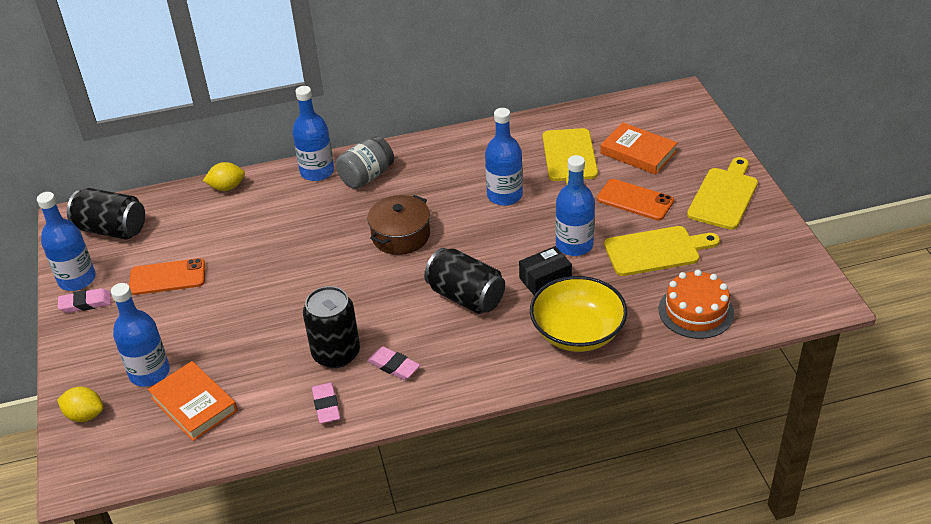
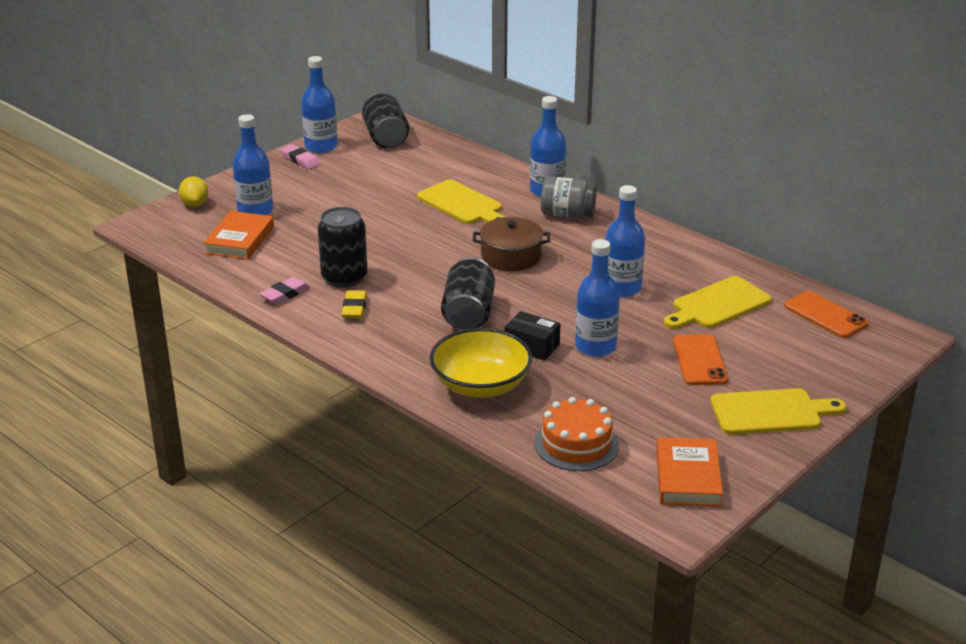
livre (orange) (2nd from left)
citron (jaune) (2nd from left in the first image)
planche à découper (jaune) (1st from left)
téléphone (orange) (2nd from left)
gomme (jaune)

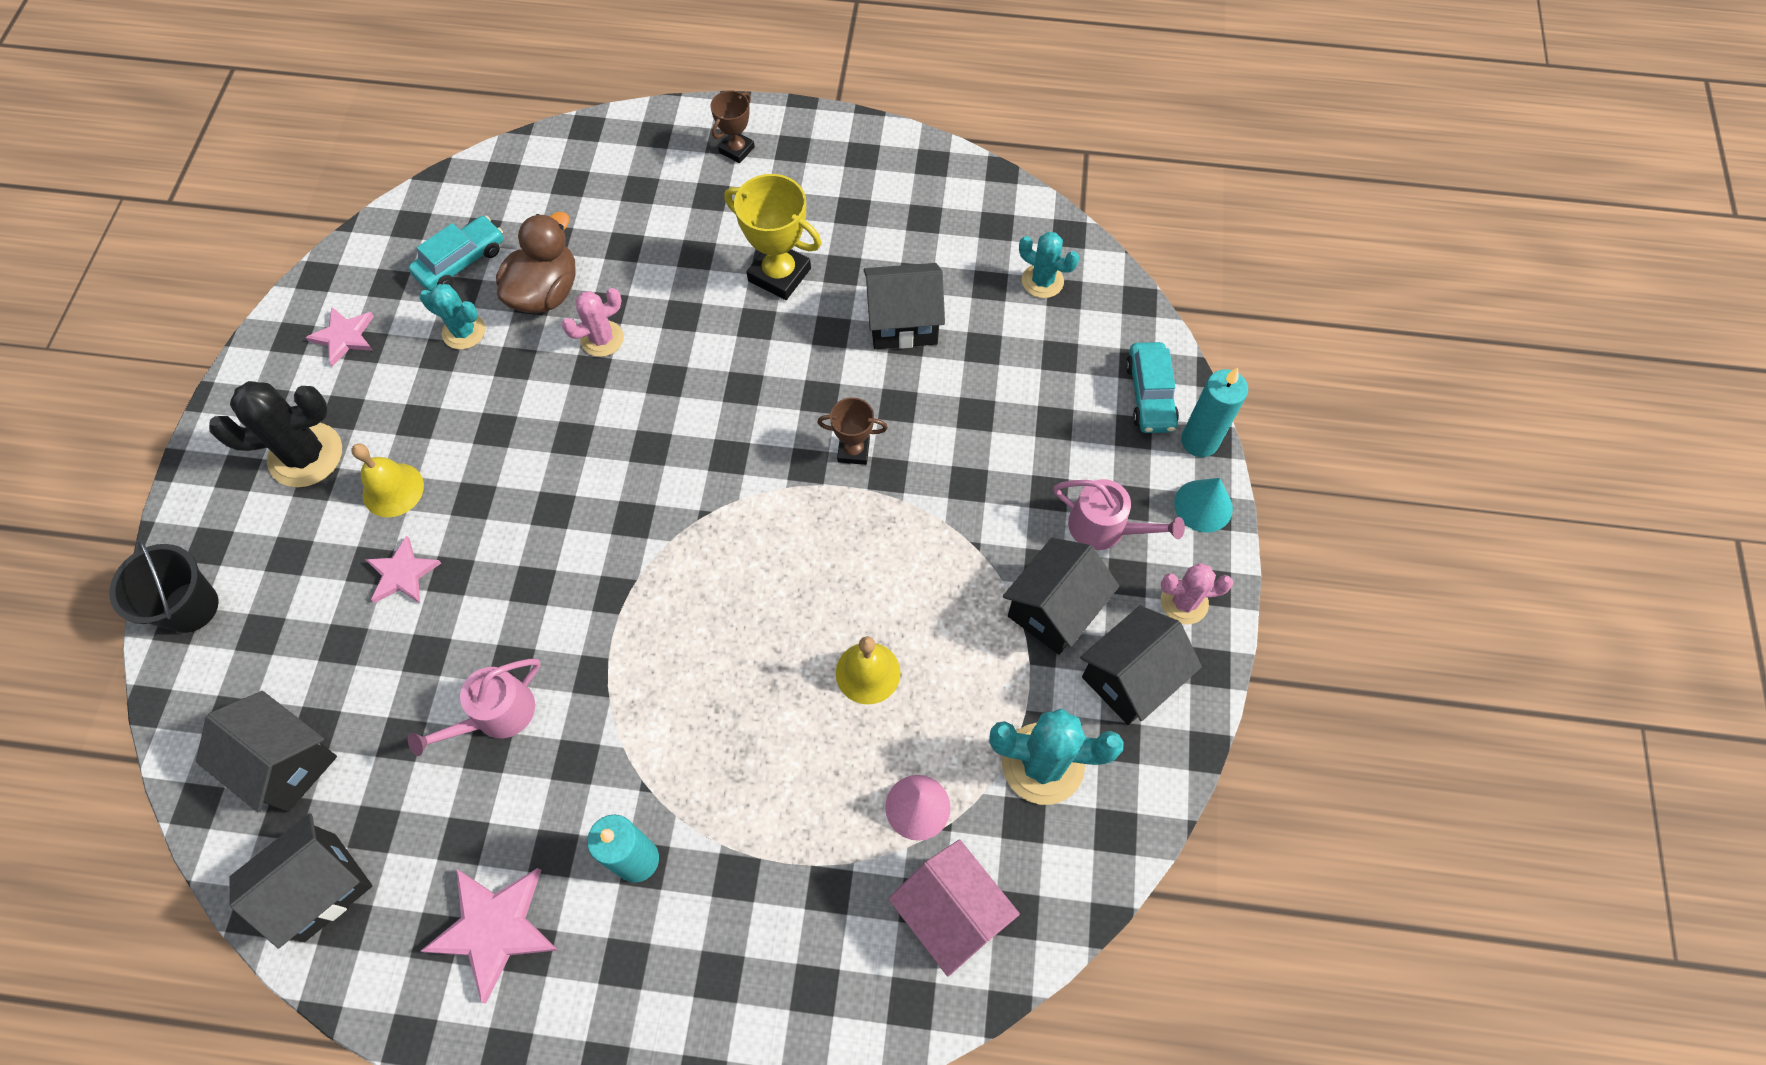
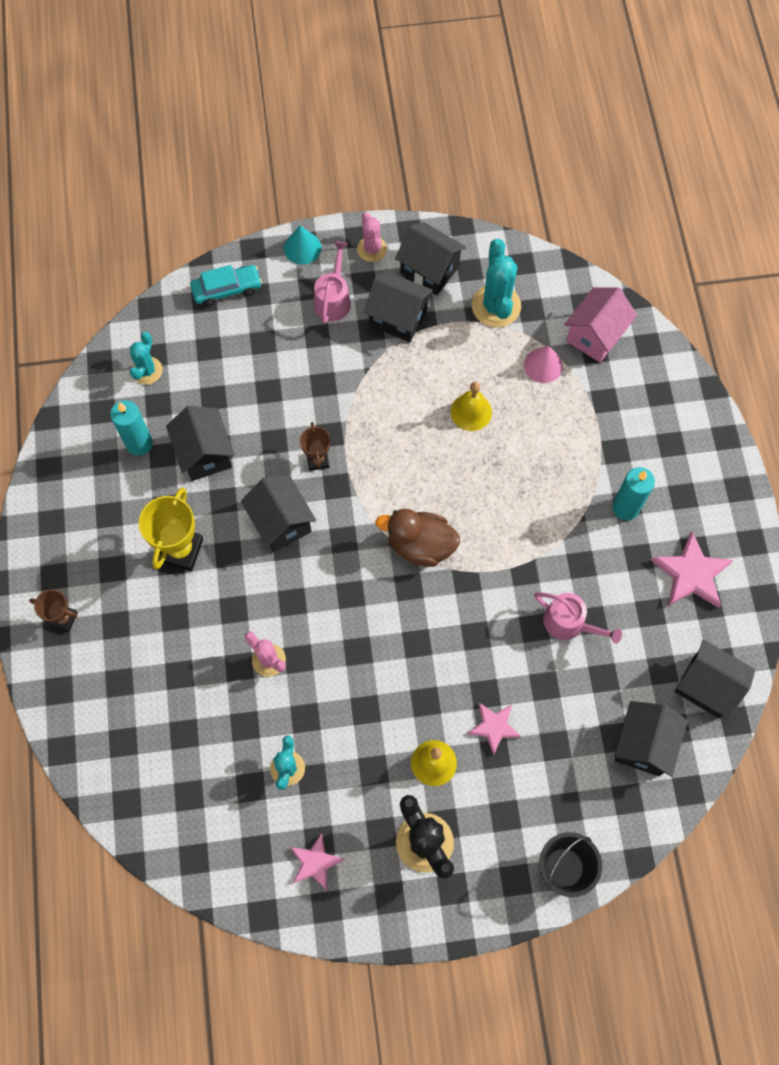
canard (marron)
voiture (turquoise) (1st from left in the first image)
bougie (turquoise) (1st from left)
maison (noir) (2nd from left)

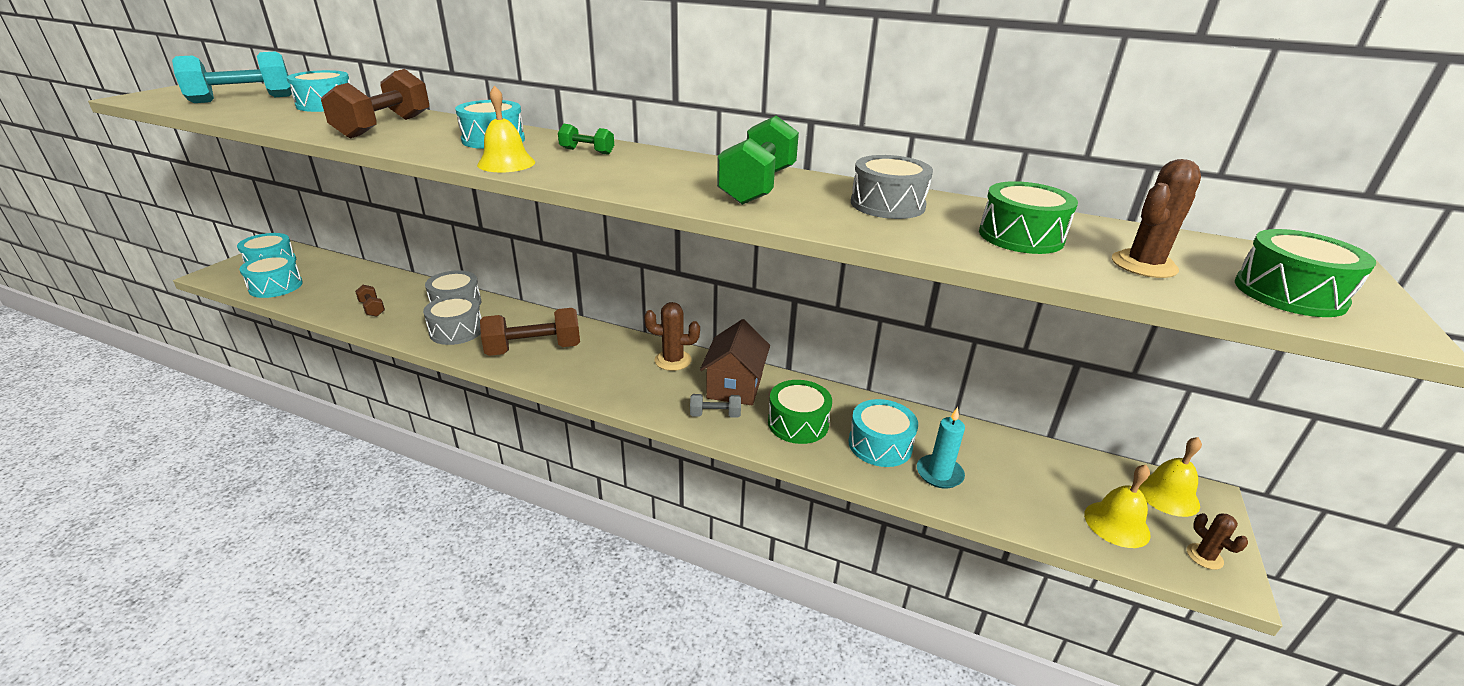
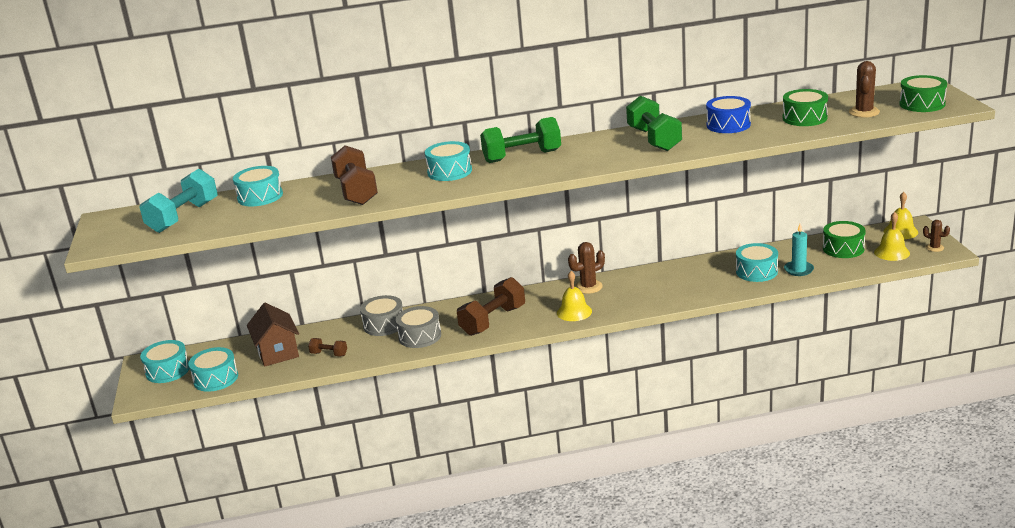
cloche (jaune) (1st from left)
haltère (vert) (1st from left)
tambour (bleu)
maison (marron)
tambour (vert) (2nd from left)
haltère (gris)

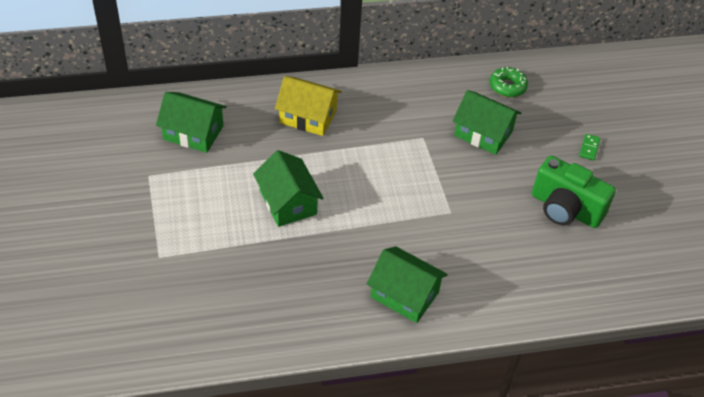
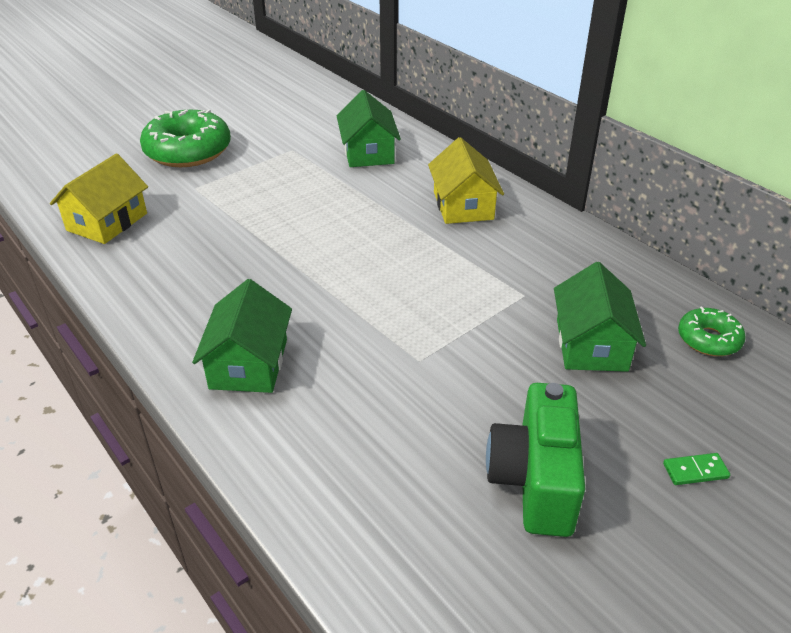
maison (vert) (2nd from left in the first image)
beignet (vert) (1st from left)
maison (jaune) (1st from left)

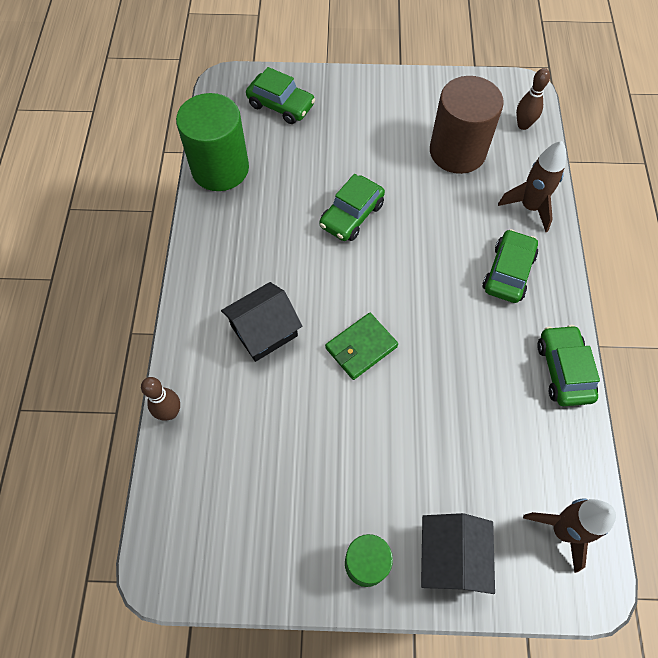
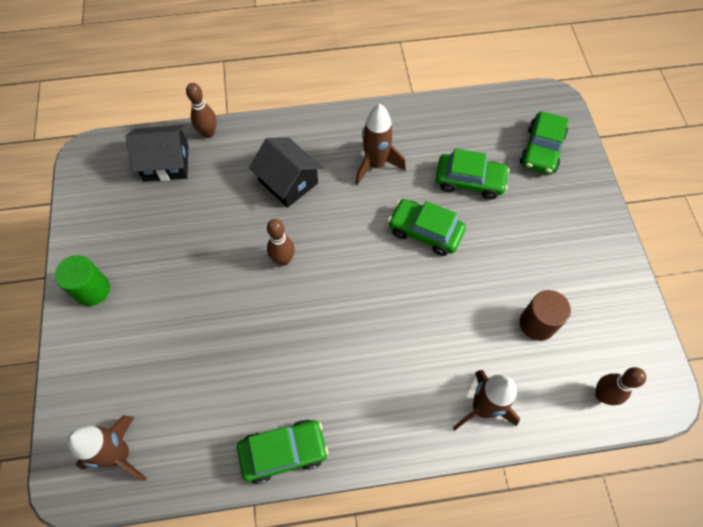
cylindre (marron)
cylindre (vert) (1st from left in the first image)
voiture (vert) (3rd from left)
quille (marron) (2nd from left)
maison (noir) (1st from left)
fusée (marron) (2nd from left)

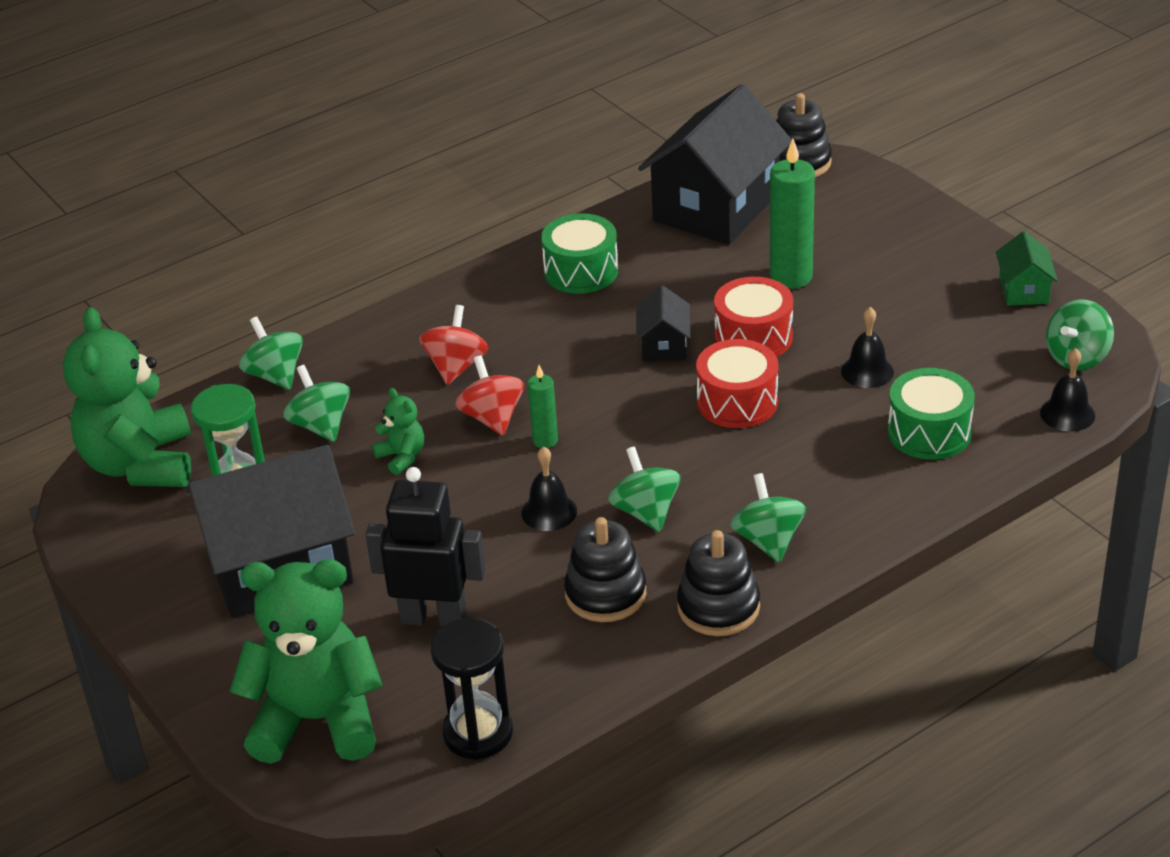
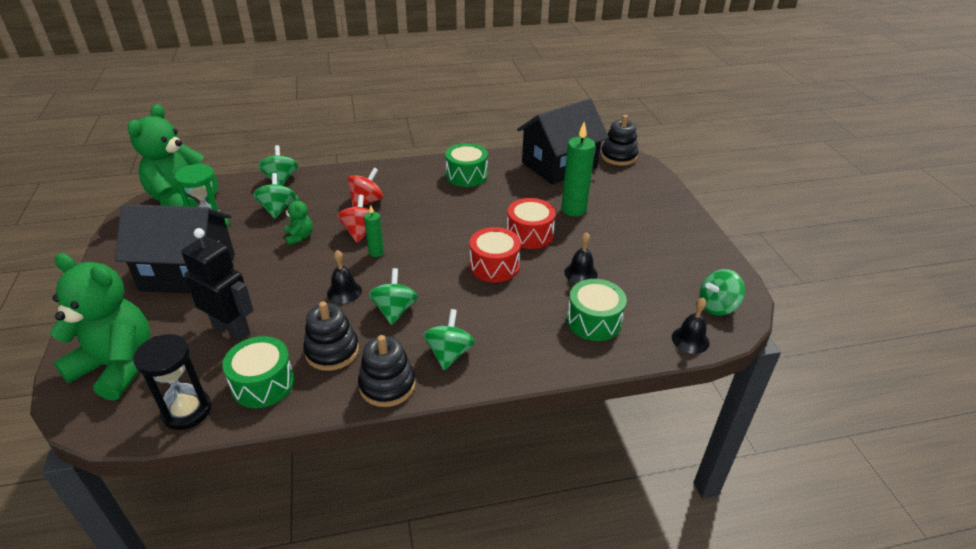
maison (vert)
maison (noir) (2nd from left in the first image)
tambour (vert) (1st from left)

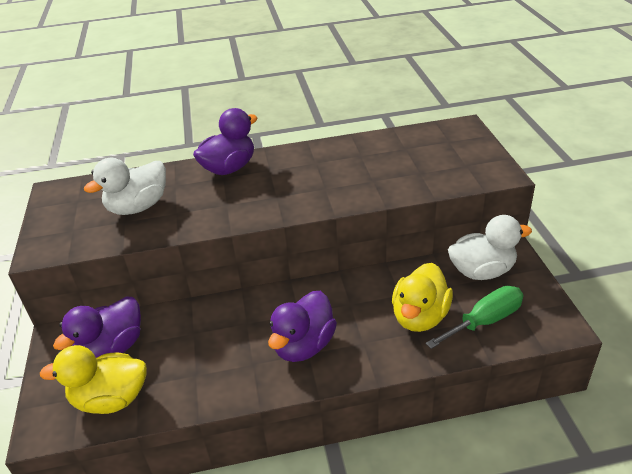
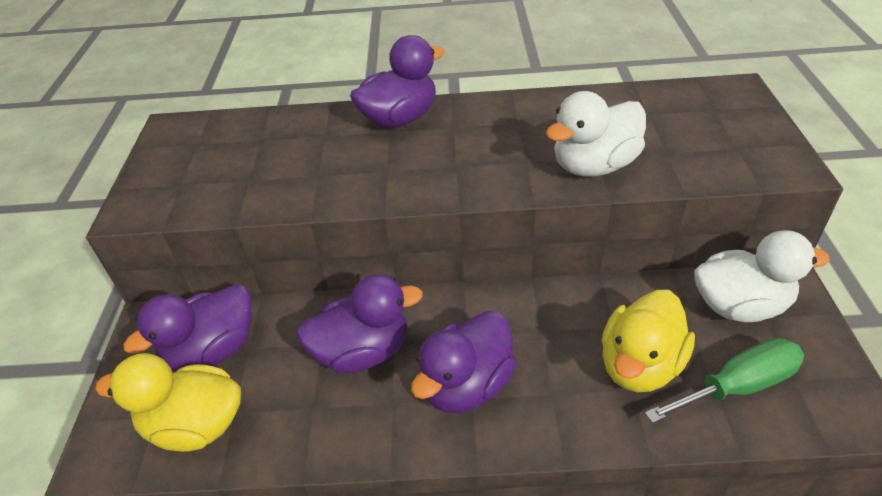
canard (blanc) (1st from left)
canard (violet) (2nd from left)

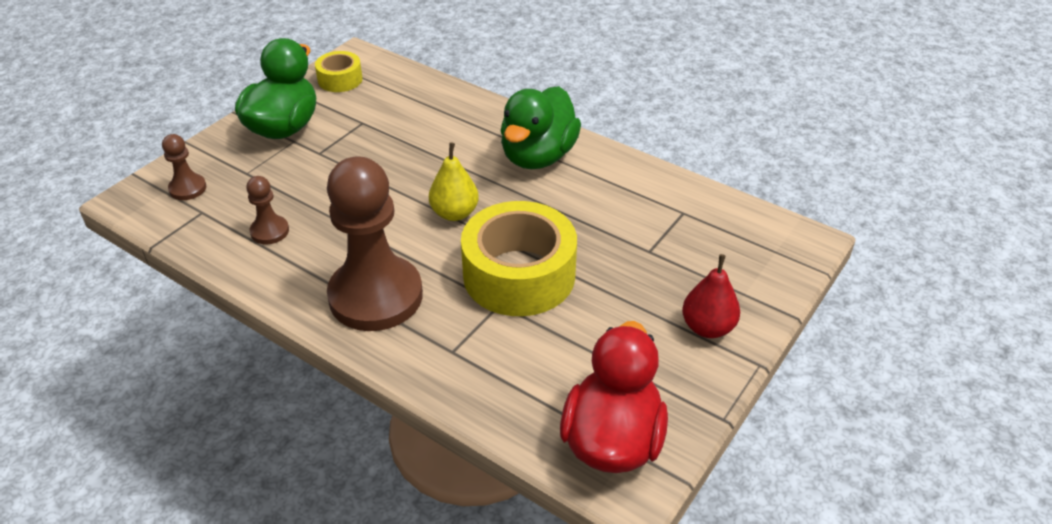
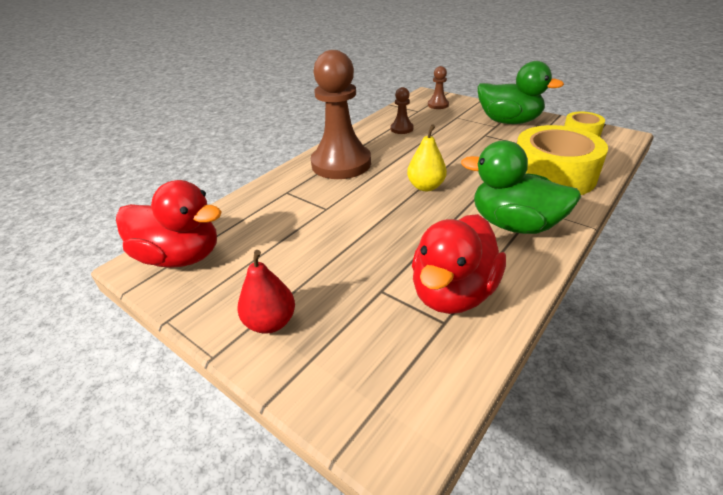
ruban adhésif (jaune) (1st from left)
canard (rouge) (2nd from left)

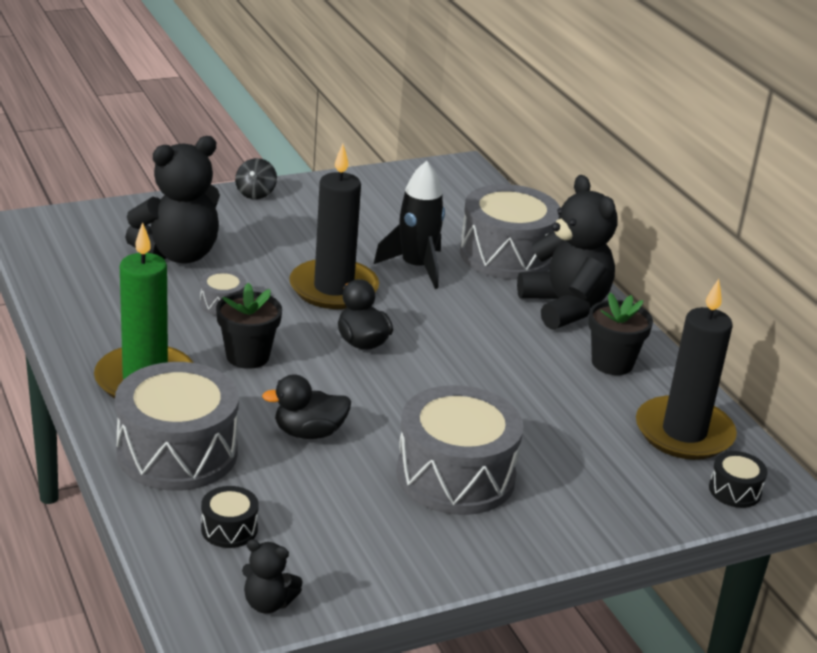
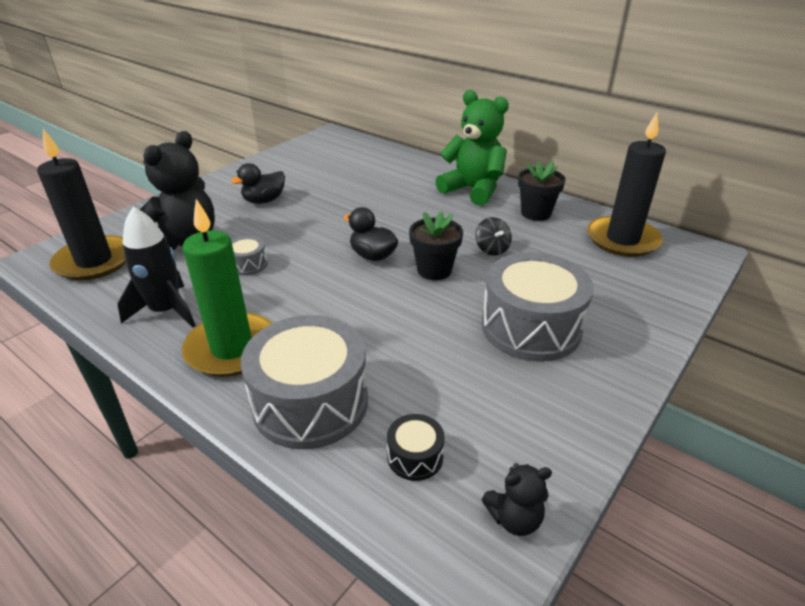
bougie (noir) (1st from left)
toupie (noir)
fusée (noir)
ours en peluche (vert)
tambour (gris) (4th from left in the first image)
pot de fleurs (noir) (1st from left)
canard (noir) (1st from left)
tambour (noir) (2nd from left in the first image)

